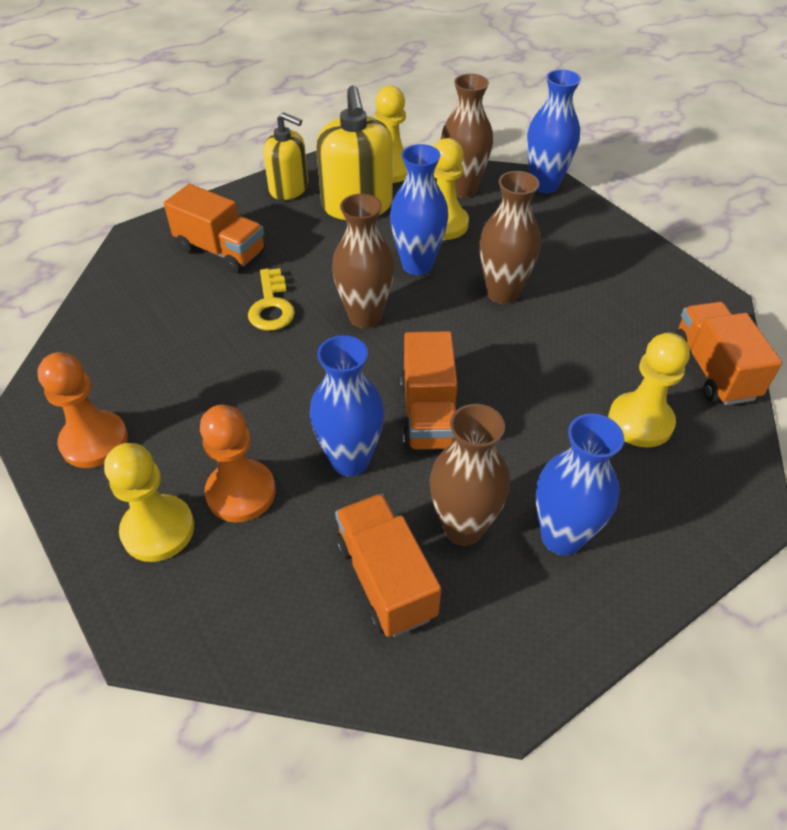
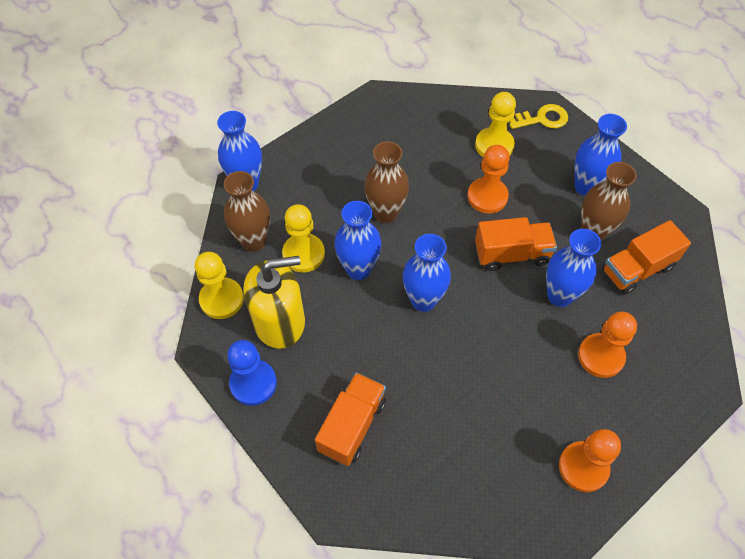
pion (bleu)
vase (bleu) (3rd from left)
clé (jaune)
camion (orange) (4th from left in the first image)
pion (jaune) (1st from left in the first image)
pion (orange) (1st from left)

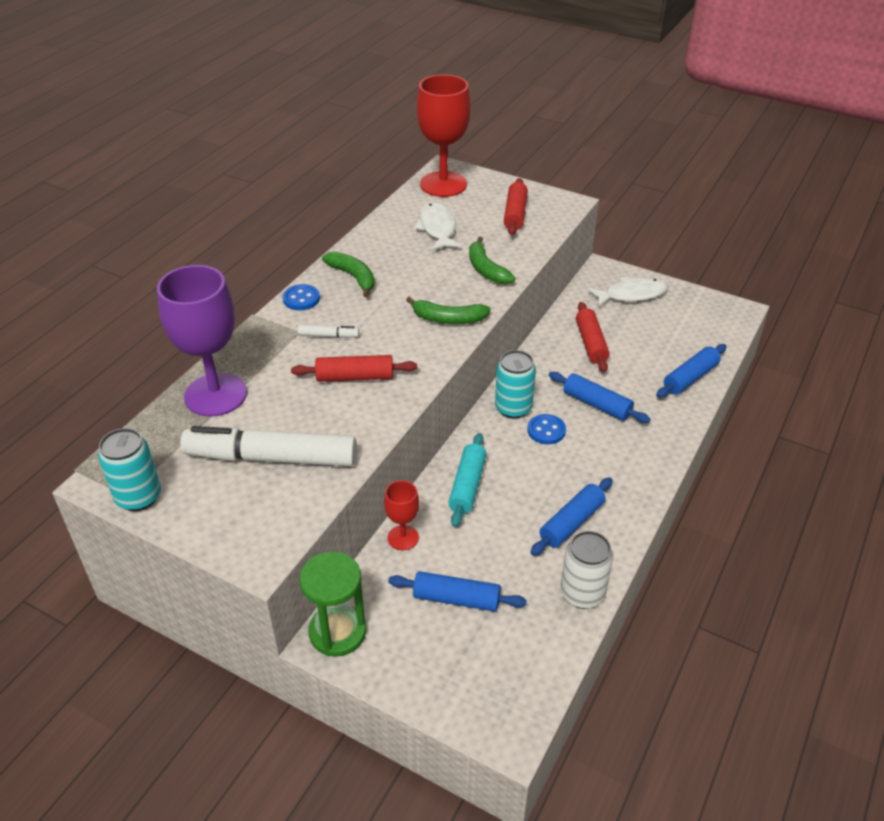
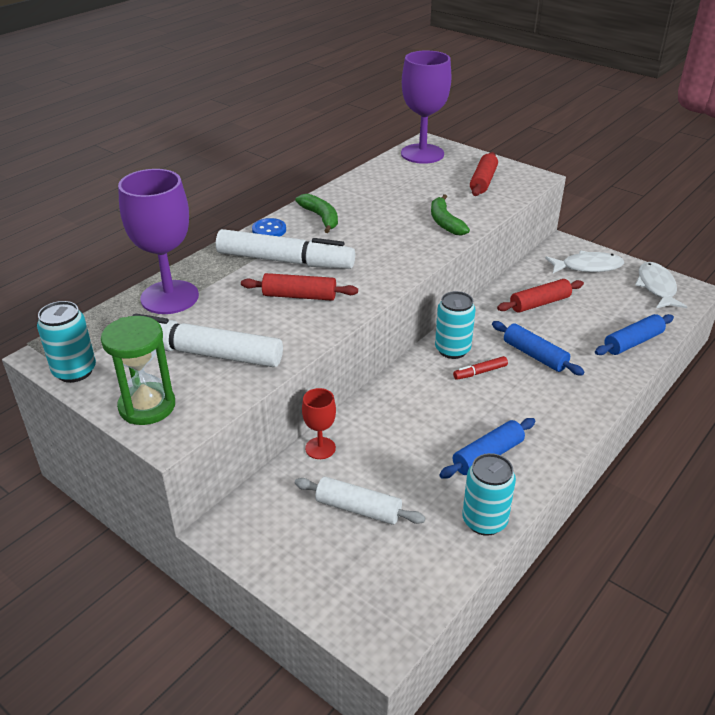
verre à pied (violet) (2nd from left)
poisson (blanc) (2nd from left)
banane (vert) (2nd from left in the first image)
rouleau à pâtisserie (rouge) (3rd from left)
feutre (blanc) (2nd from left)
feutre (rouge)
rouleau à pâtisserie (turquoise)
canette (turquoise) (3rd from left)
sablier (vert)
rouleau à pâtisserie (blanc)

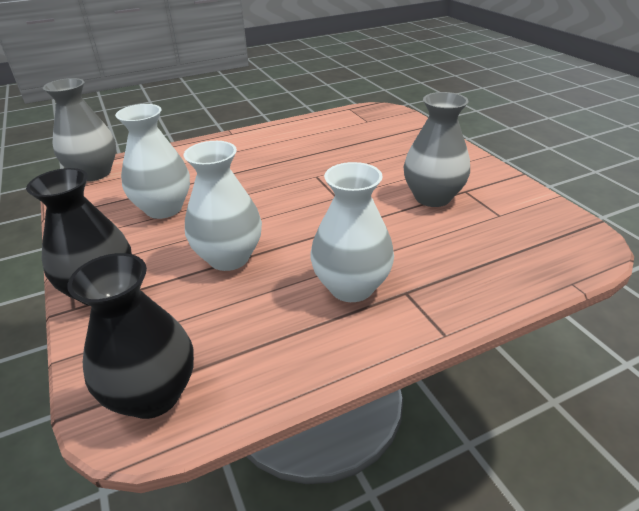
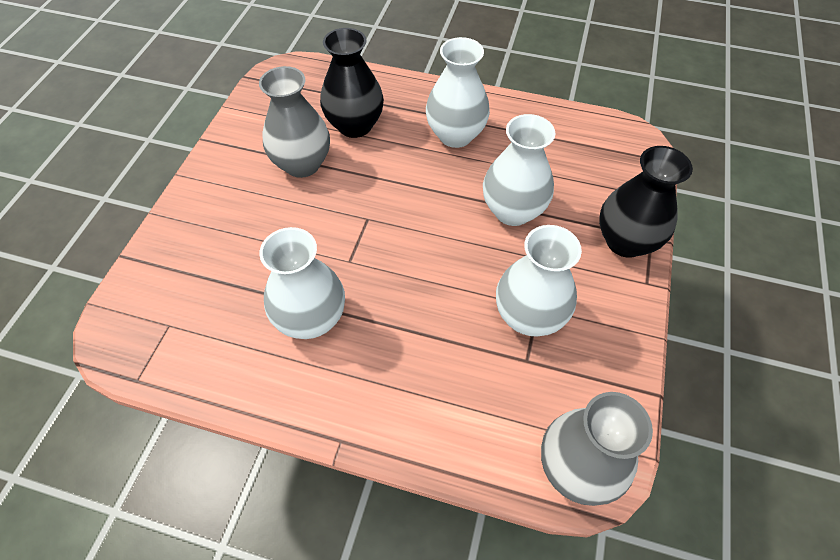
vase (noir) (1st from left)
vase (blanc) (1st from left)

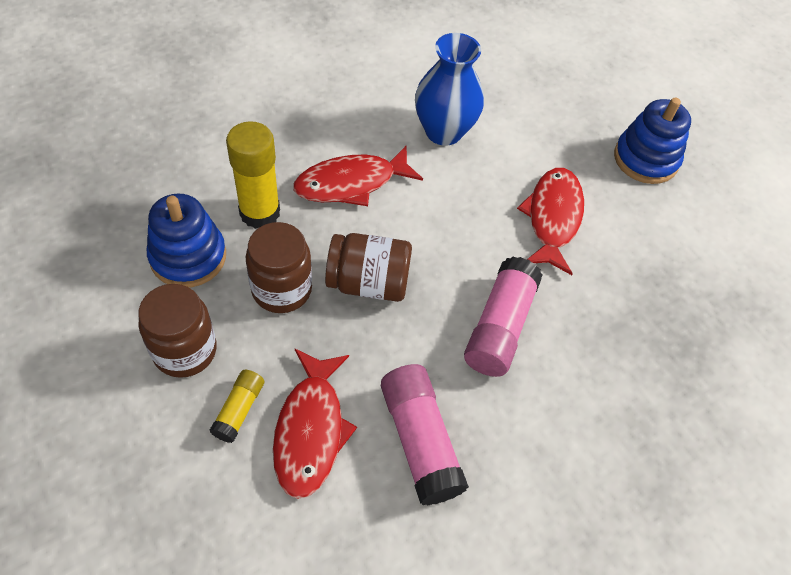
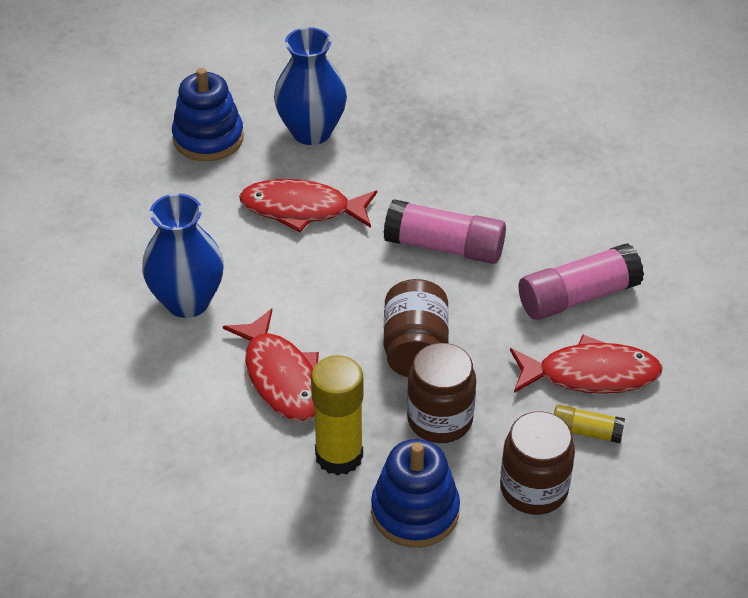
vase (bleu) (2nd from left)

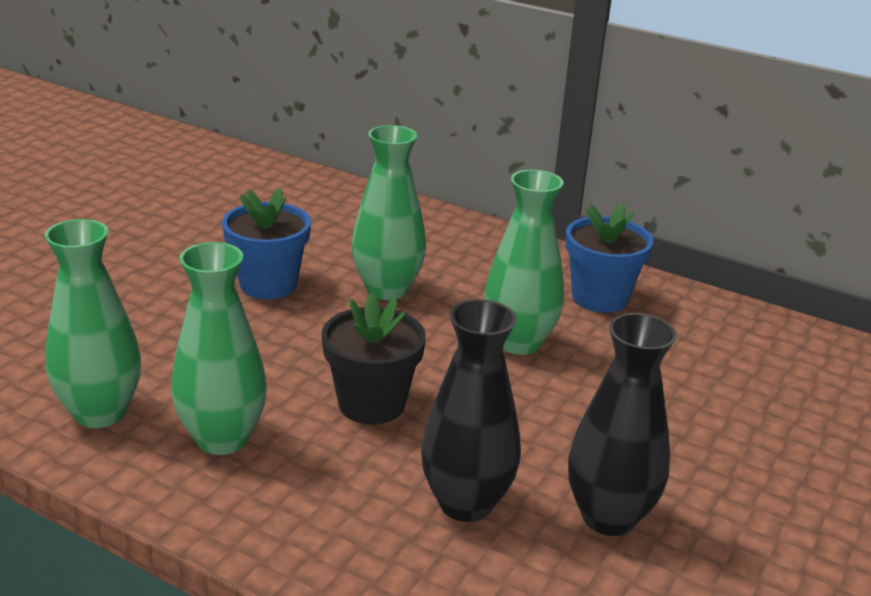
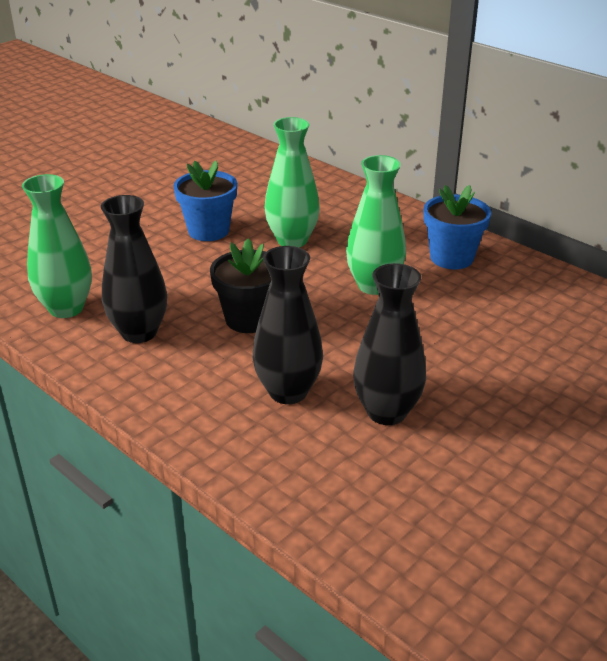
vase (noir) (1st from left)

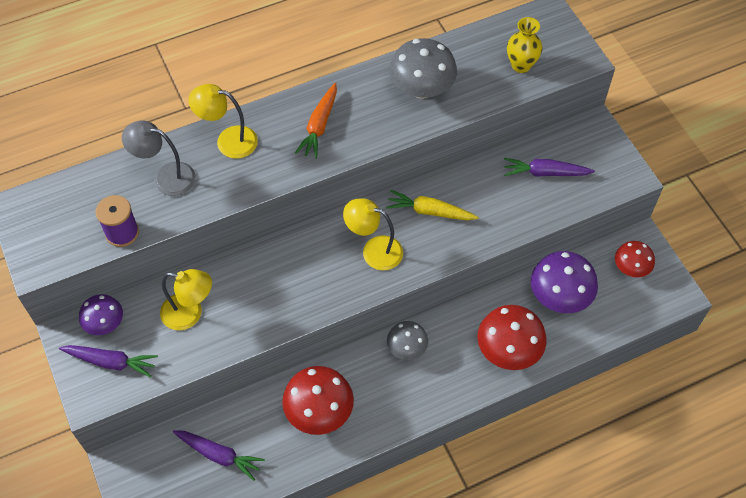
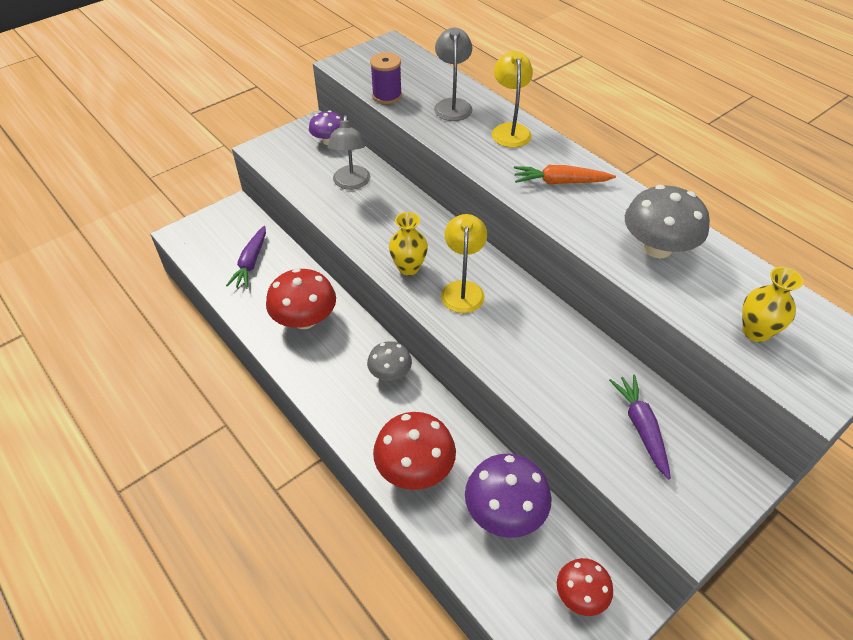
carotte (jaune)
lampe (gris) (1st from left)
carotte (violet) (1st from left in the first image)
vase (jaune) (1st from left)

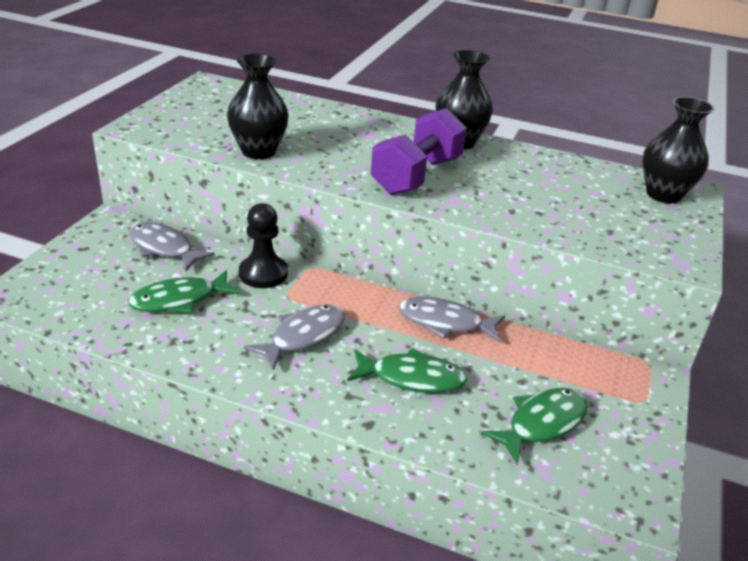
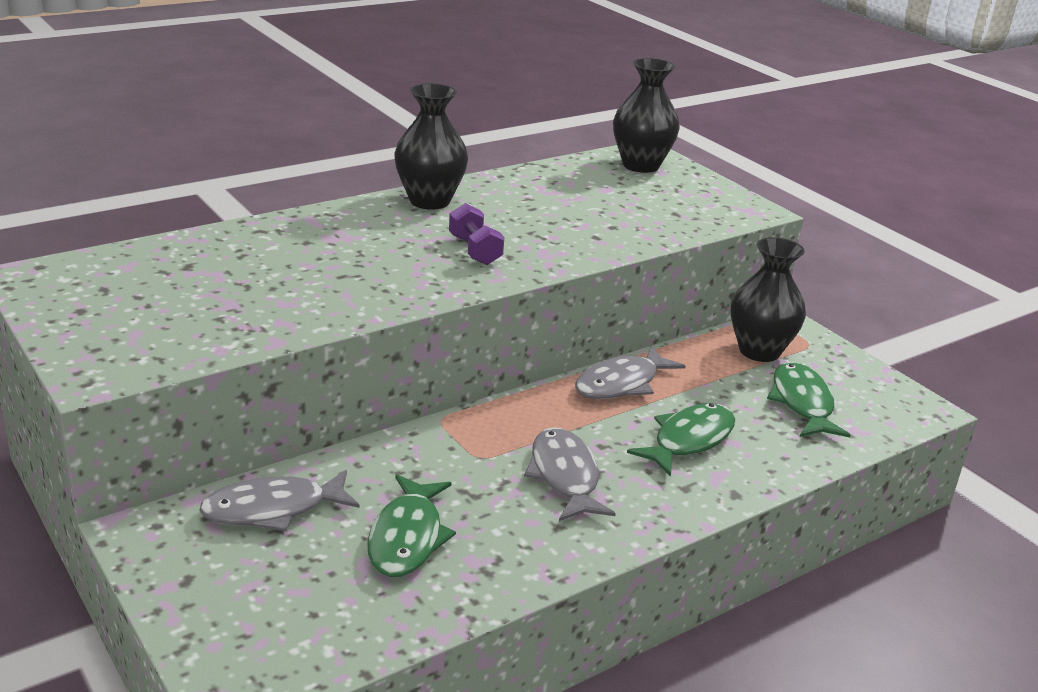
vase (noir) (3rd from left)
haltère (violet)
pion (noir)

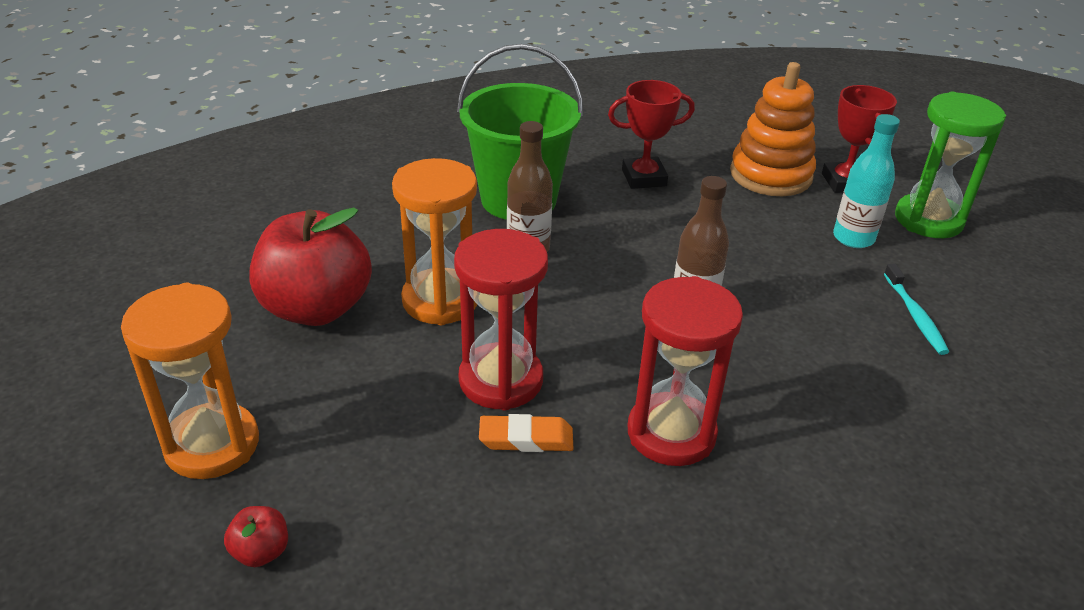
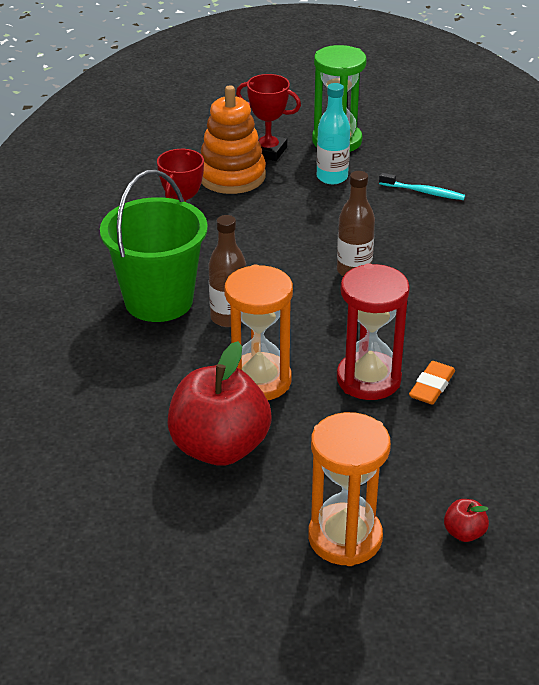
sablier (rouge) (2nd from left in the first image)

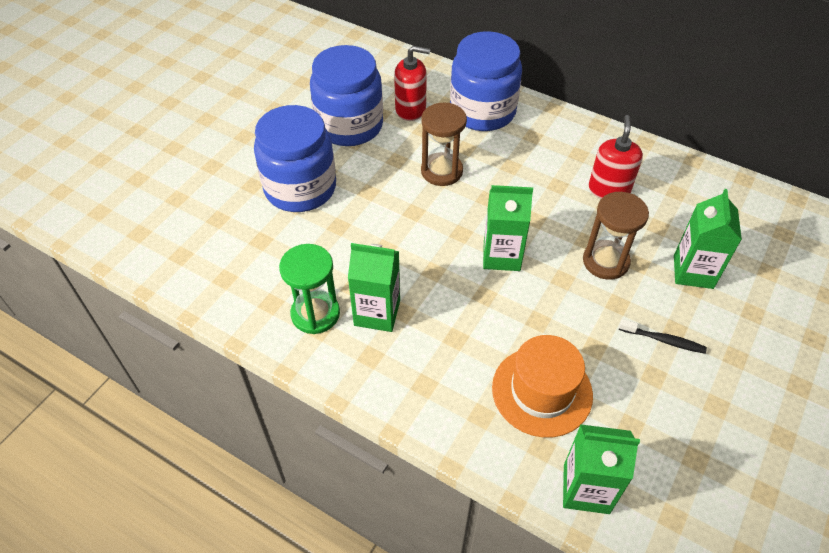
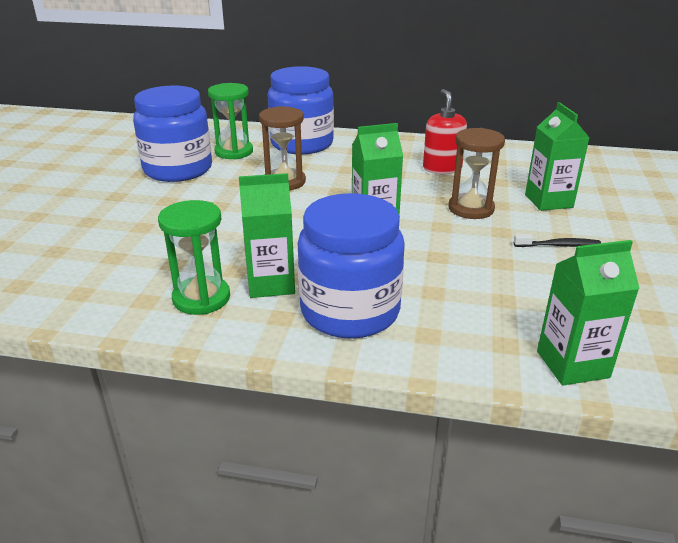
sablier (vert) (2nd from left)
bocal (bleu) (3rd from left)
chapeau (orange)

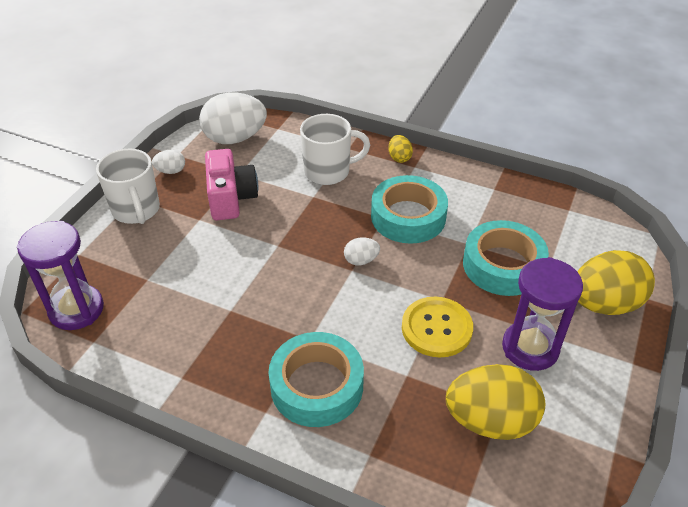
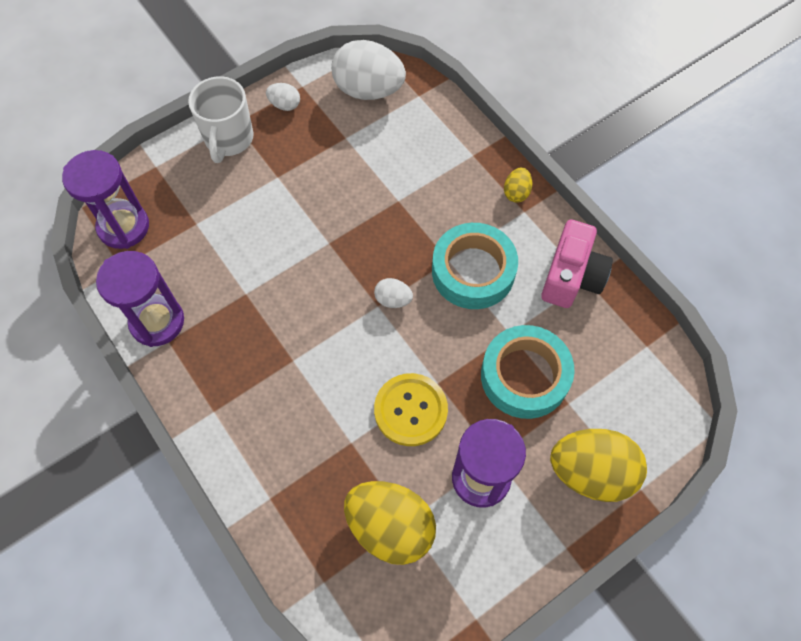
tasse (blanc) (2nd from left in the first image)
appareil photo (rose)
ruban adhésif (turquoise) (1st from left in the first image)
sablier (violet) (2nd from left)

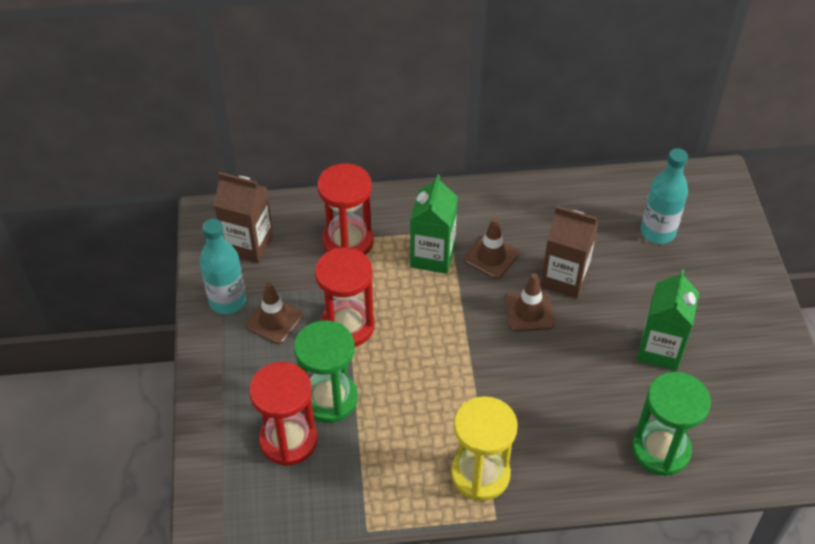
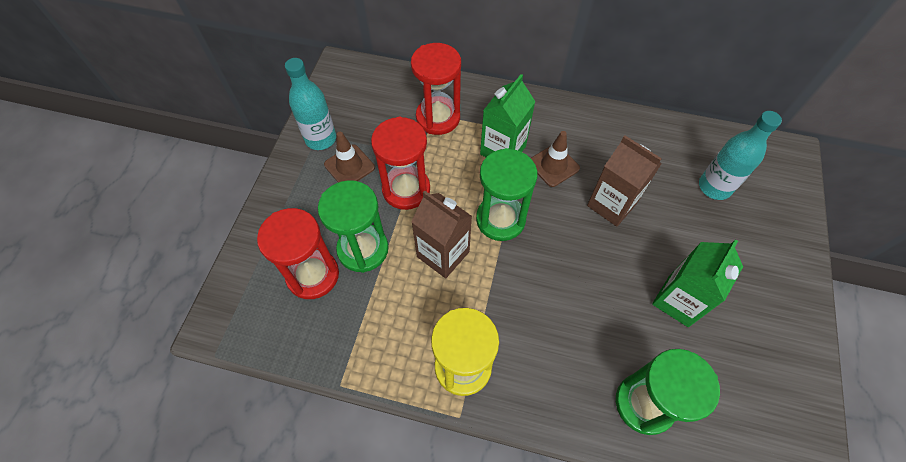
brique de lait (marron) (1st from left)
cône de chantier (marron) (3rd from left in the first image)
sablier (vert) (2nd from left)

